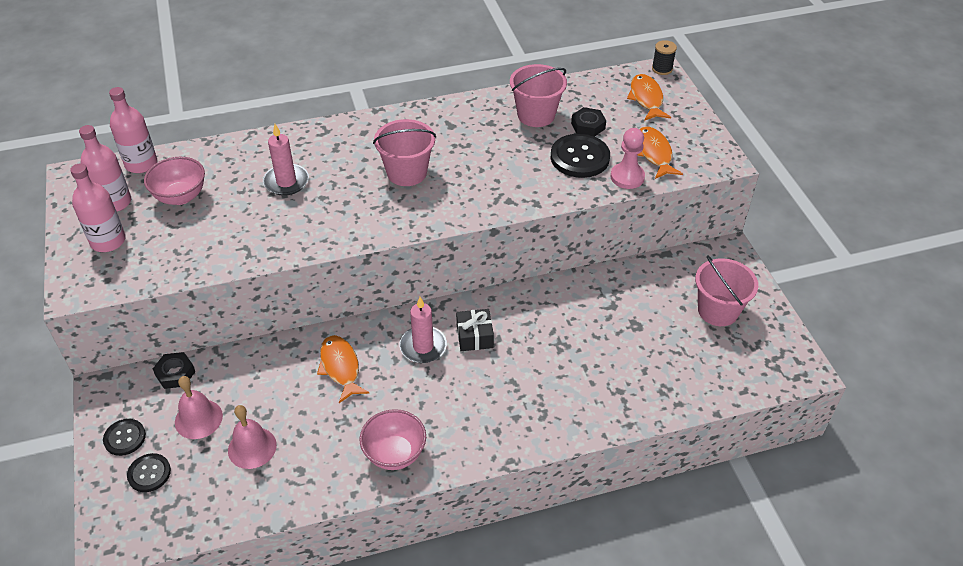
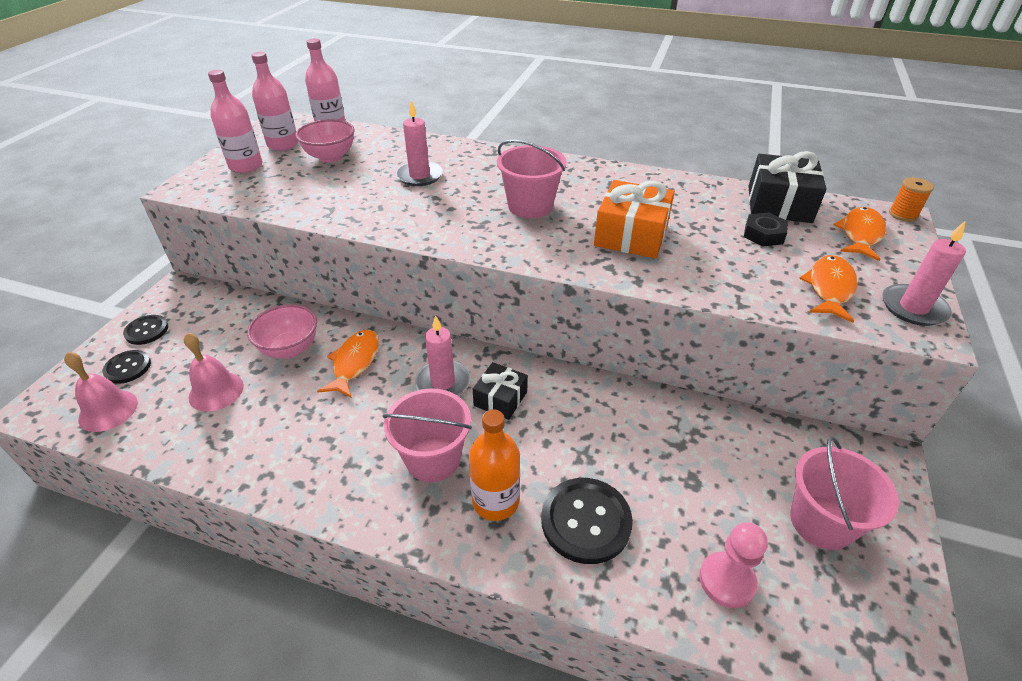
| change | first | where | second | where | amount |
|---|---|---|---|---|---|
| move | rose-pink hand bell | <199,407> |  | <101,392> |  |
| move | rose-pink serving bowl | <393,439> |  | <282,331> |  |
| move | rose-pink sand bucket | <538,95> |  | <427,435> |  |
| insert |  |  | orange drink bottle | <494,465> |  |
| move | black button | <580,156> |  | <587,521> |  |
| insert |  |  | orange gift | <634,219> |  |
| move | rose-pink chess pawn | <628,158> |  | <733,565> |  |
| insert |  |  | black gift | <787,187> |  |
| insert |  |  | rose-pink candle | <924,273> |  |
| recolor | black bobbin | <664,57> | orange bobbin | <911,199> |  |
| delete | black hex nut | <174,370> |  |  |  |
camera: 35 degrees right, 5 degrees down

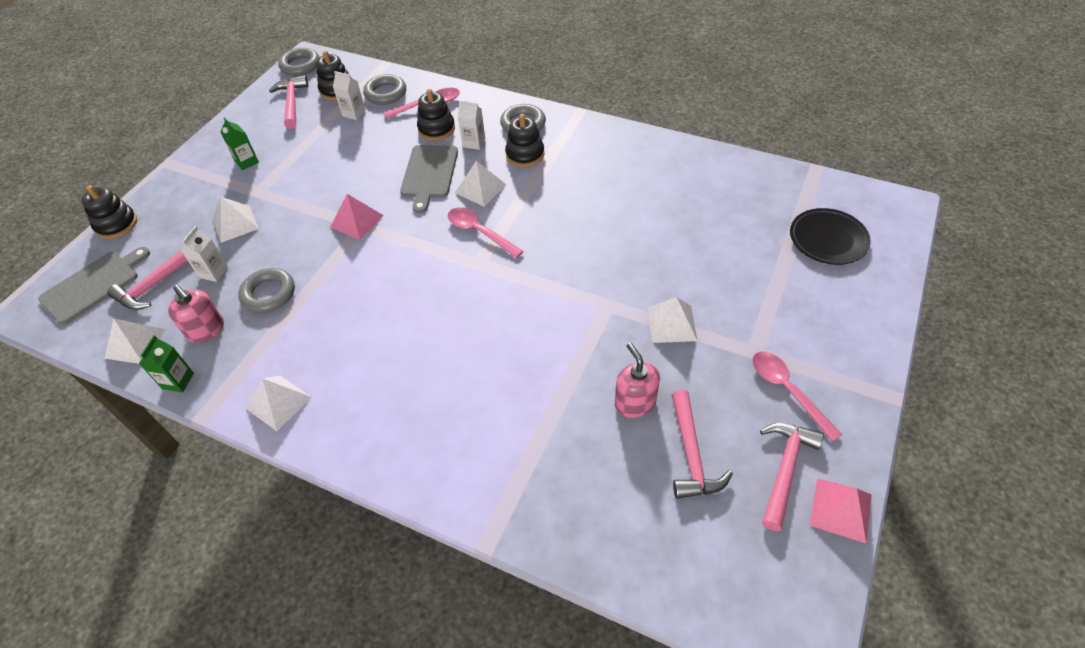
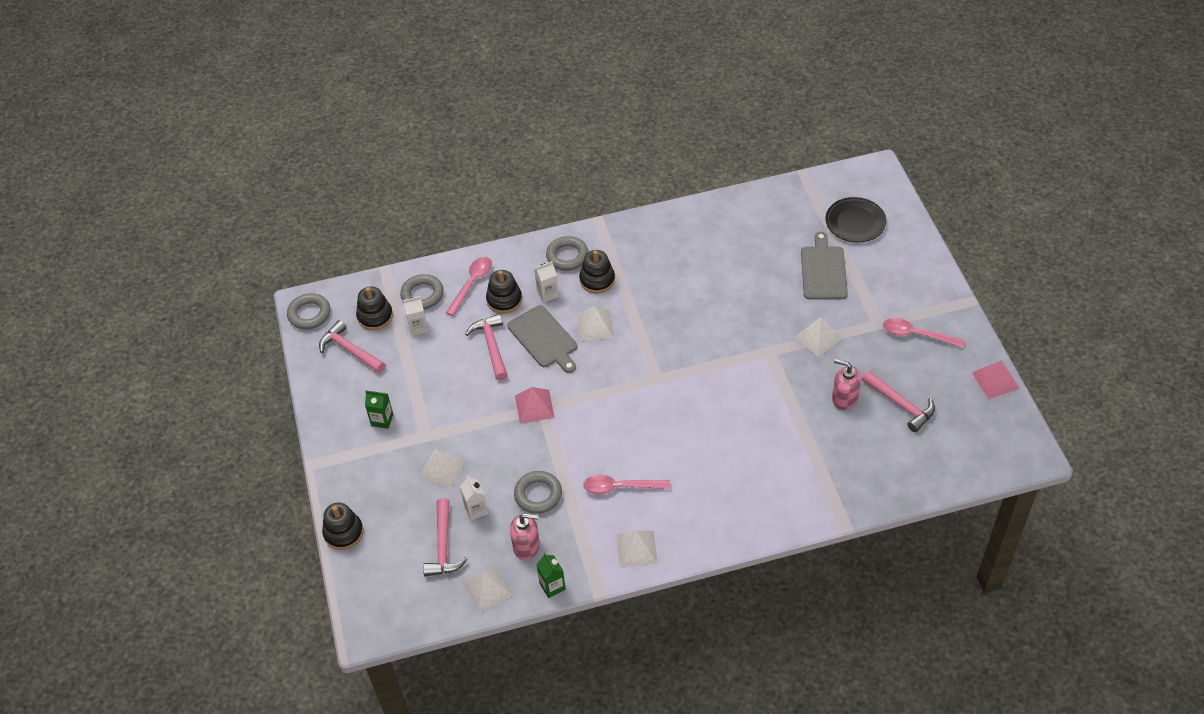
| change | first | where | second | where | amount |
|---|---|---|---|---|---|
| move | rose-pink carpenter's hammer | <792,477> |  | <486,347> |  |
| move | rose-pink tablespoon | <486,232> |  | <626,484> |  |
| move | ash-grey cutting board | <94,286> |  | <824,266> |  |
camera: 40 degrees left, 0 degrees up

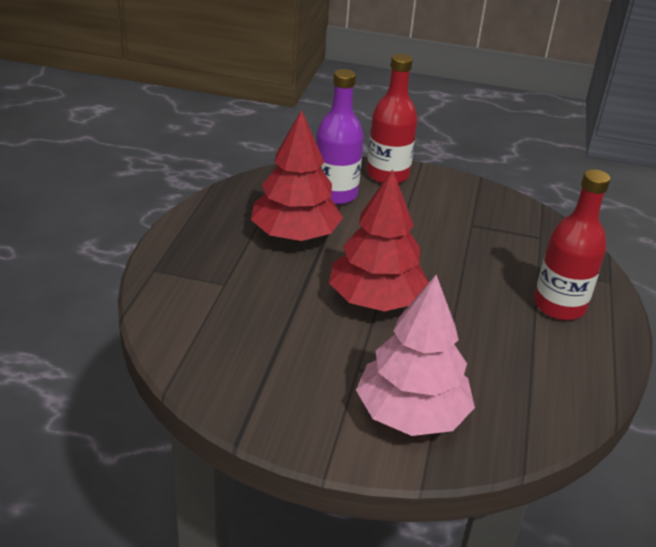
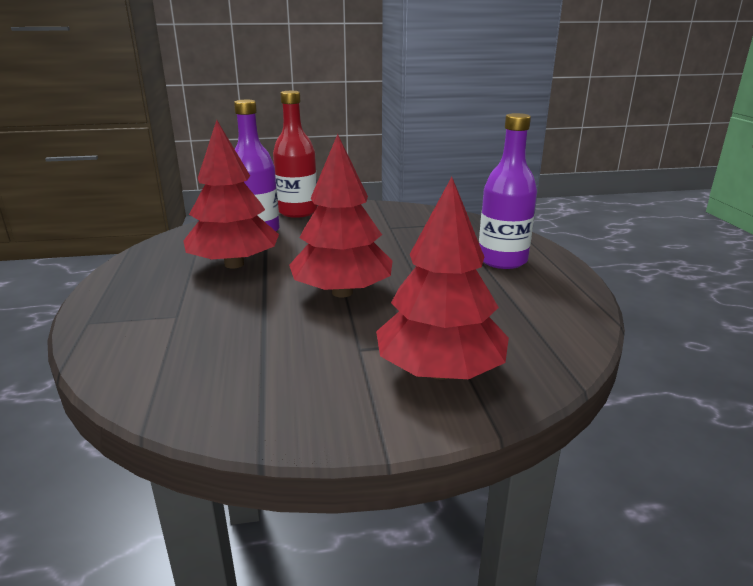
| change | first | where | second | where | amount |
|---|---|---|---|---|---|
| recolor | rose-pink toy tree | <415,355> | red toy tree | <442,278> |  |
| recolor | red drink bottle | <572,244> | royal purple drink bottle | <508,191> |  |
camera: 20 degrees left, 10 degrees down

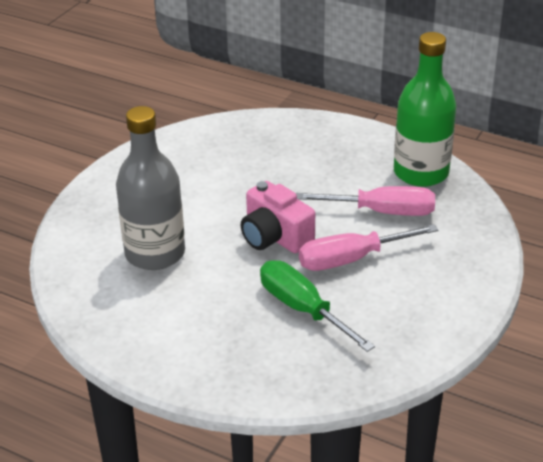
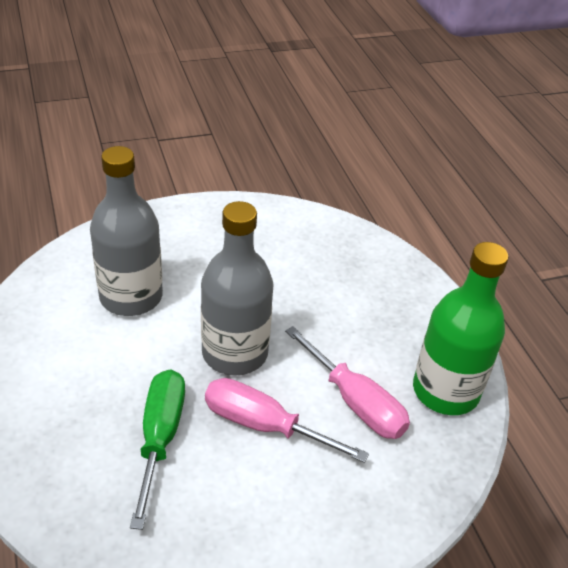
| change | first | where | second | where | amount |
|---|---|---|---|---|---|
| replace | rose-pink camera | <278,217> | ash-grey drink bottle | <237,288> |  |
camera: 40 degrees right, 5 degrees up

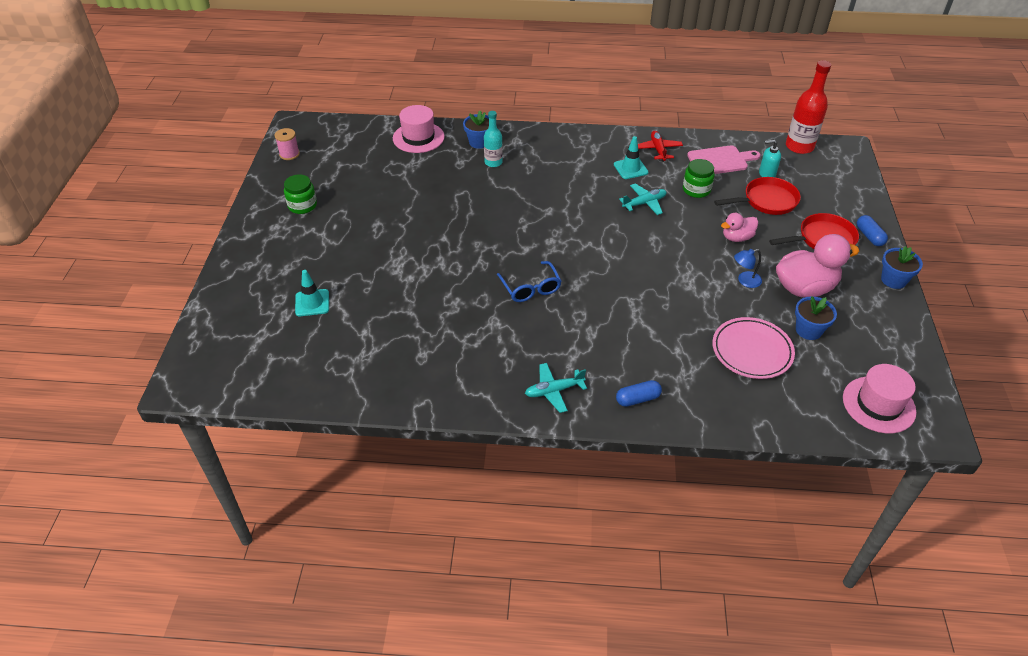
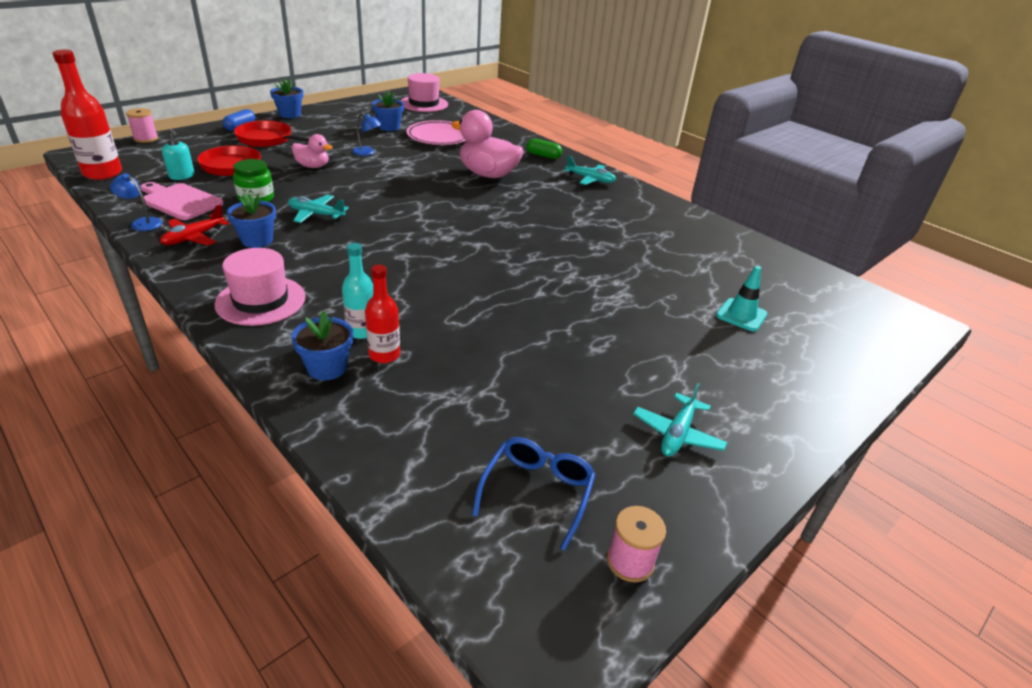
| change | first | where | second | where | amount |
|---|---|---|---|---|---|
| insert |  |  | blue desk lamp | <136,202> |  |
| insert |  |  | rose-pink bobbin | <142,125> |  |
| move | rose-pink hat | <419,129> |  | <260,287> |  |
| replace | turquoise safety cone | <631,157> | blue plant pot | <251,220> |  |
| insert |  |  | red drink bottle | <382,314> |  |
| move | rose-pink duck | <817,265> |  | <487,144> |  |
| move | blue glasses | <529,281> |  | <534,494> |  |
| recolor | blue pill | <639,393> | emerald pill | <544,148> |  |
| replace | emerald jam jar | <300,194> | turquoise aeroplane | <680,420> |  |
camera: 140 degrees left, 10 degrees down

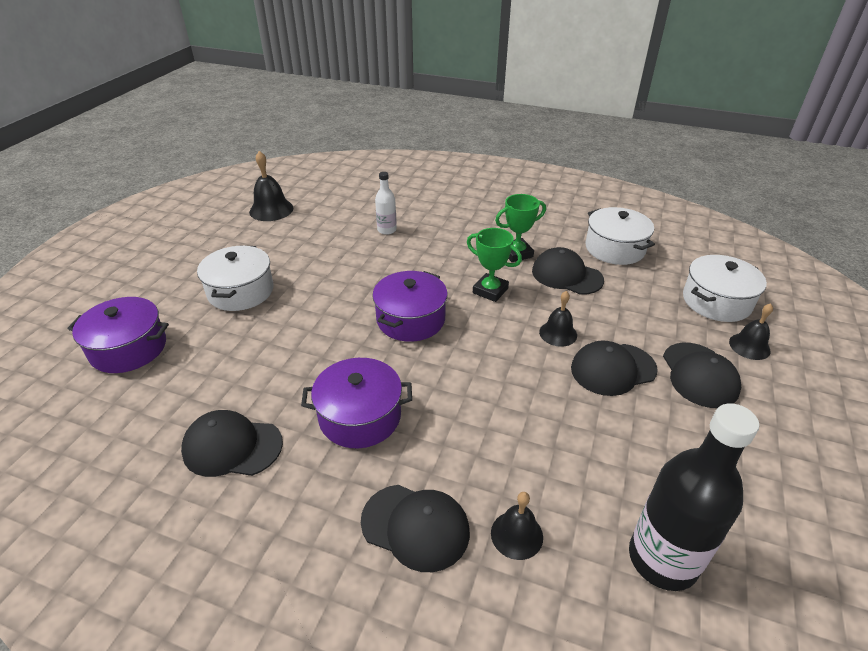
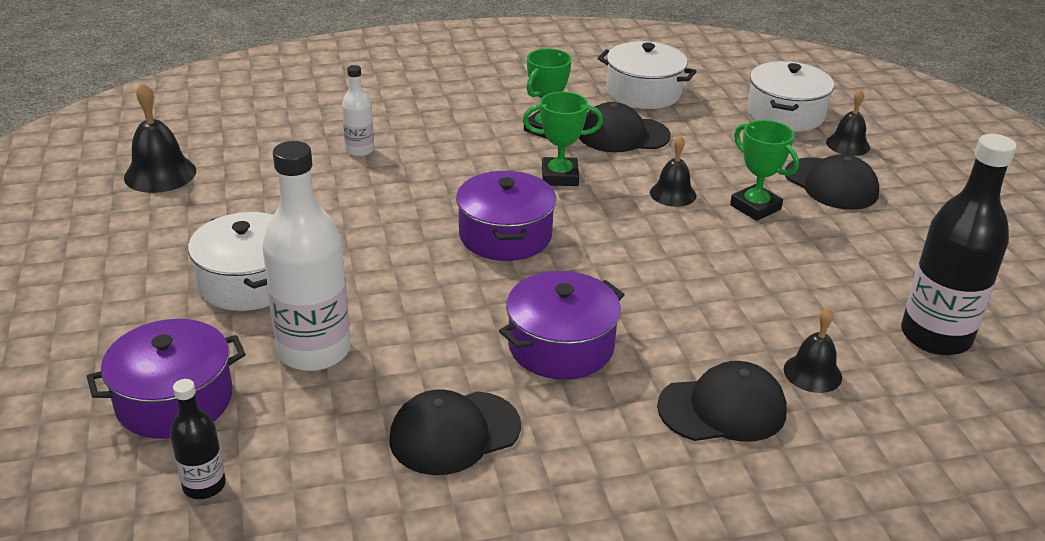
| change | first | where | second | where | amount |
|---|---|---|---|---|---|
| insert |  |  | black drink bottle | <198,439> |  |
| insert |  |  | pure white drink bottle | <306,256> |  |
| replace | black peaked cap | <614,368> | emerald award cup | <764,170> |  |
camera: 35 degrees left, 5 degrees down

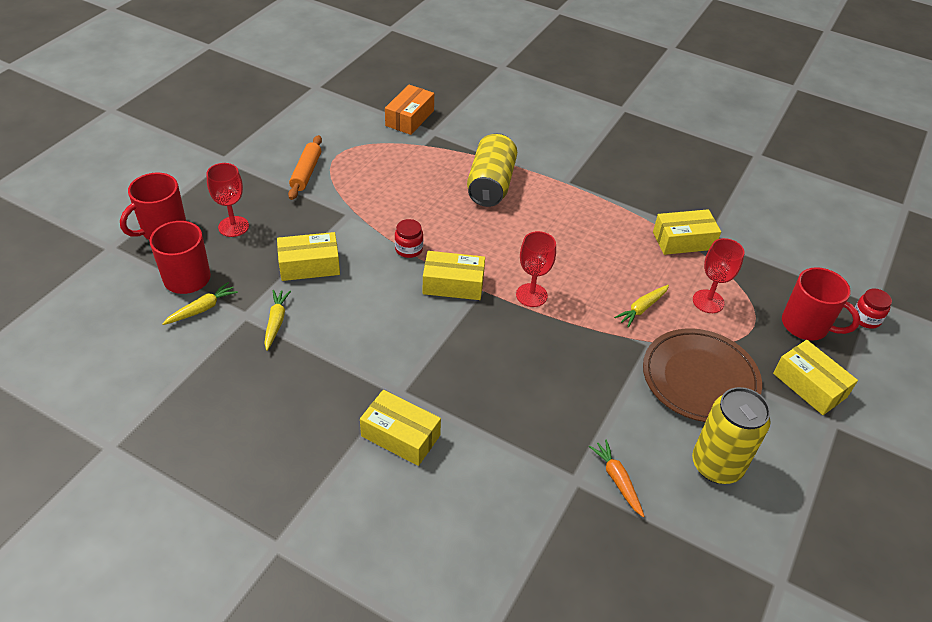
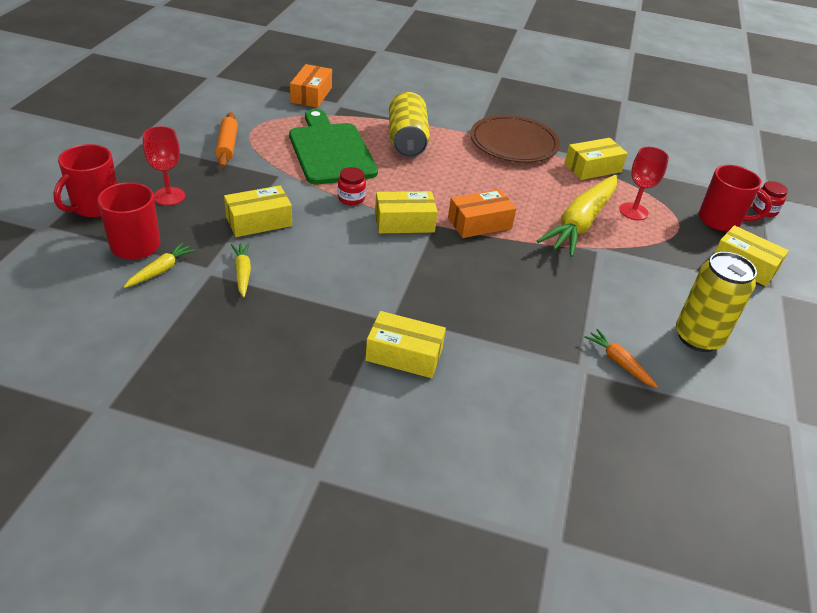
| change | first | where | second | where | amount |
|---|---|---|---|---|---|
| insert |  |  | emerald cutting board | <333,146> |  |
| replace | red wine glass | <536,269> | orange box | <482,213> |  |
| move | brown flat dish | <702,375> |  | <515,139> |  |
| resize | bright yellow root vegetable | <641,306> |  | <577,216> | x2.22 |
camera: 15 degrees left, 5 degrees down

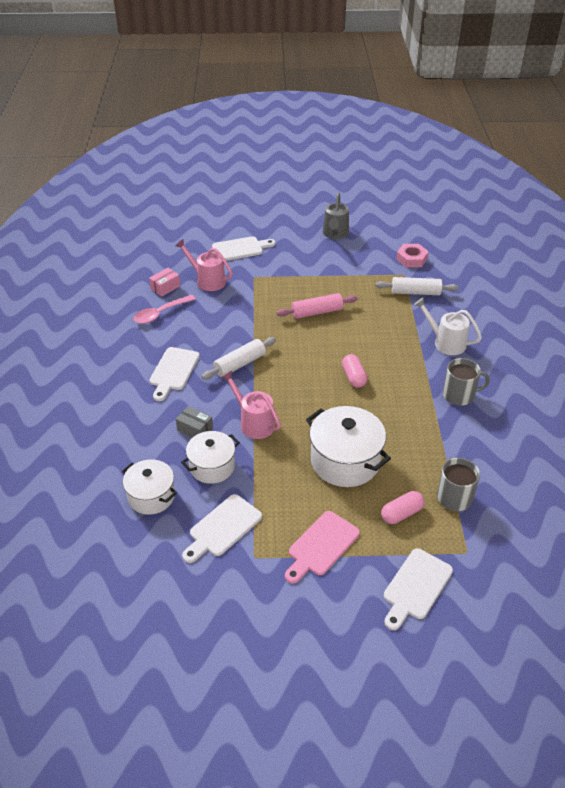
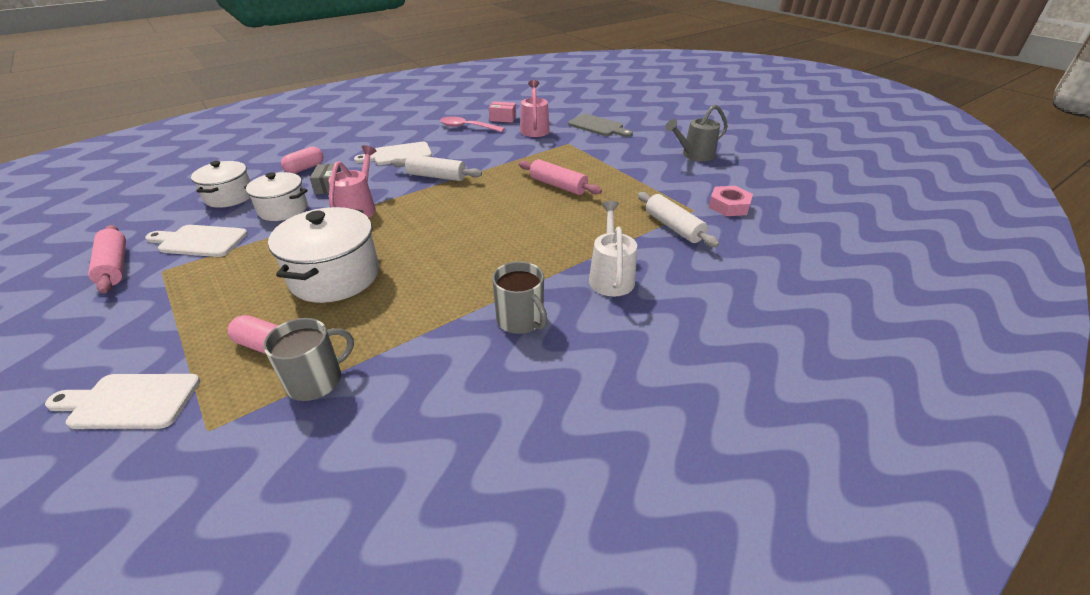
| change | first | where | second | where | amount |
|---|---|---|---|---|---|
| insert |  |  | rose-pink dough roller | <107,259> |  |
| move | rose-pink pill | <354,371> |  | <302,159> |  |
| recolor | pure white cutting board | <244,248> | ash-grey cutting board | <600,125> |  |
| delete | rose-pink cutting board | <322,547> |  |  |  |
camera: 55 degrees right, 5 degrees down

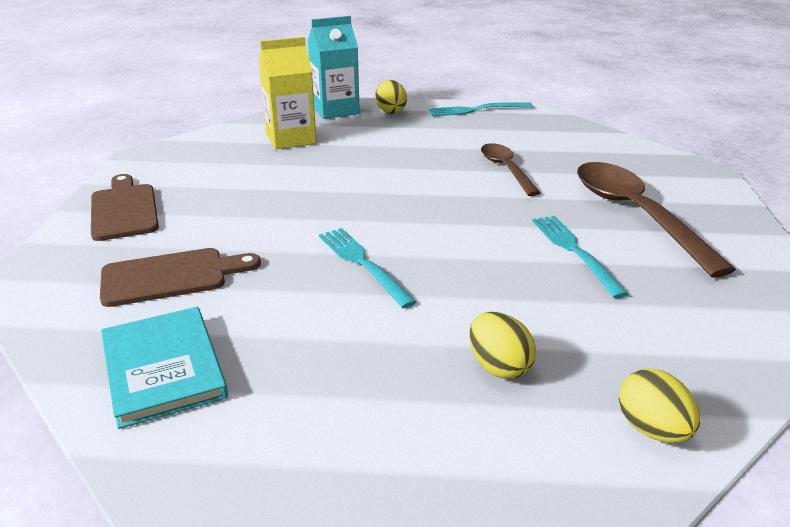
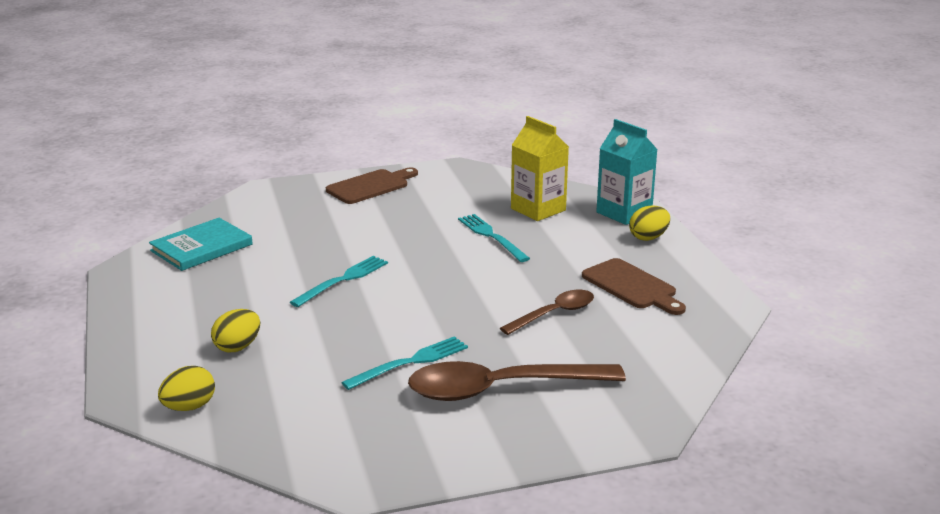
| change | first | where | second | where | amount |
|---|---|---|---|---|---|
| rotate | brown tablespoon | <656,219> |  | <517,381> | 150 degrees counterclockwise |
| move | turquoise table fork | <481,109> |  | <494,238> |  |
| move | brown cutting board | <180,277> |  | <634,286> |  |
camera: 70 degrees right, 5 degrees down

